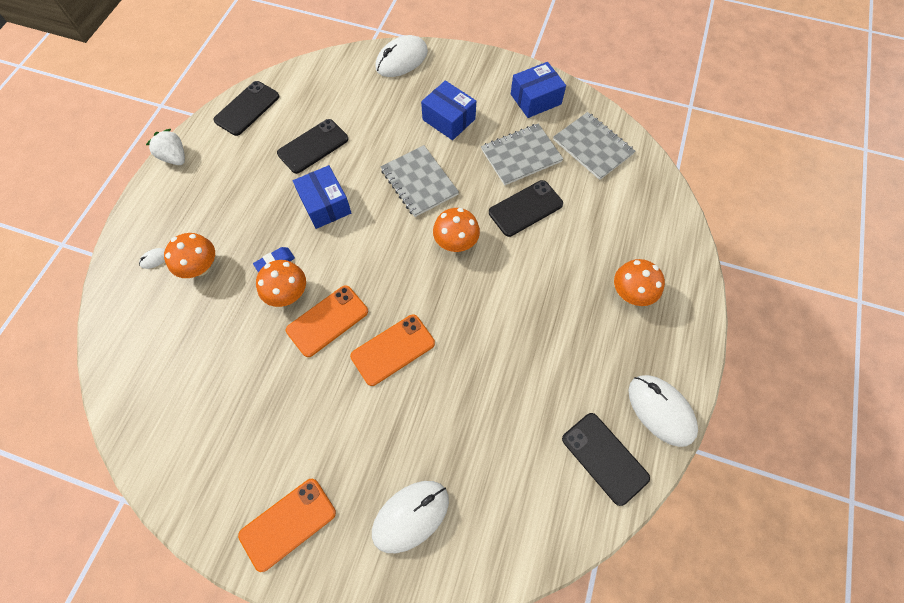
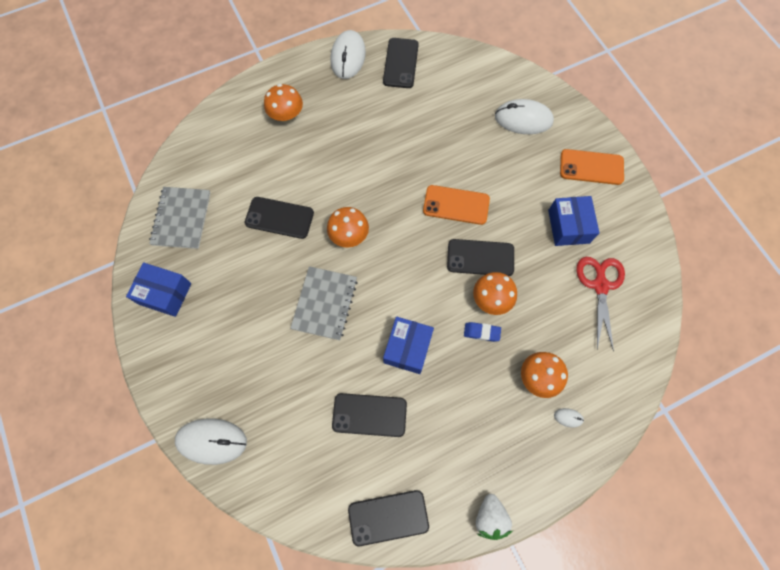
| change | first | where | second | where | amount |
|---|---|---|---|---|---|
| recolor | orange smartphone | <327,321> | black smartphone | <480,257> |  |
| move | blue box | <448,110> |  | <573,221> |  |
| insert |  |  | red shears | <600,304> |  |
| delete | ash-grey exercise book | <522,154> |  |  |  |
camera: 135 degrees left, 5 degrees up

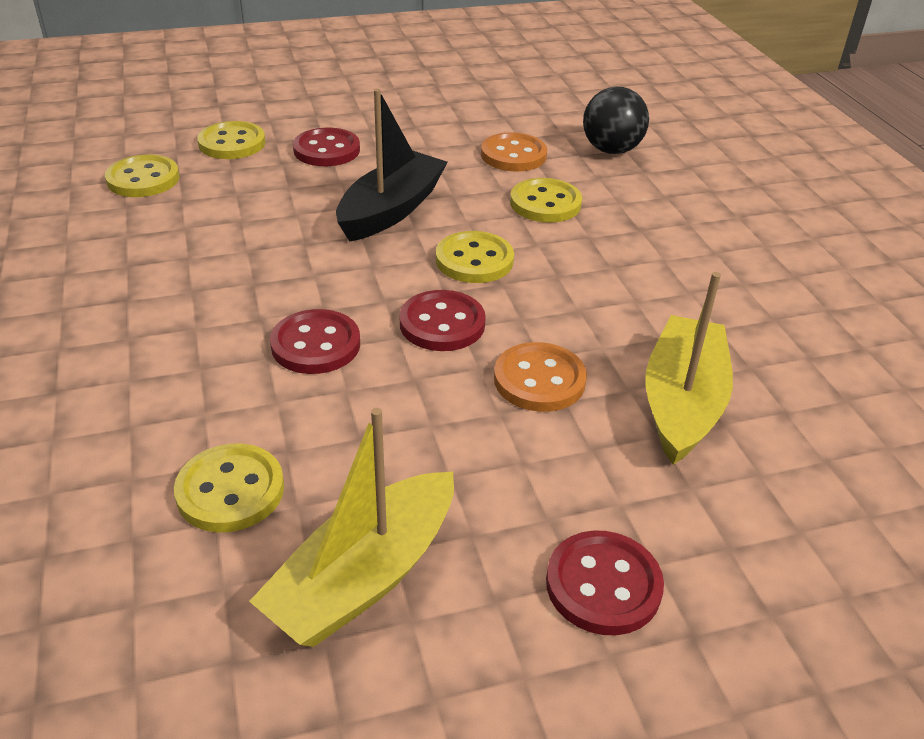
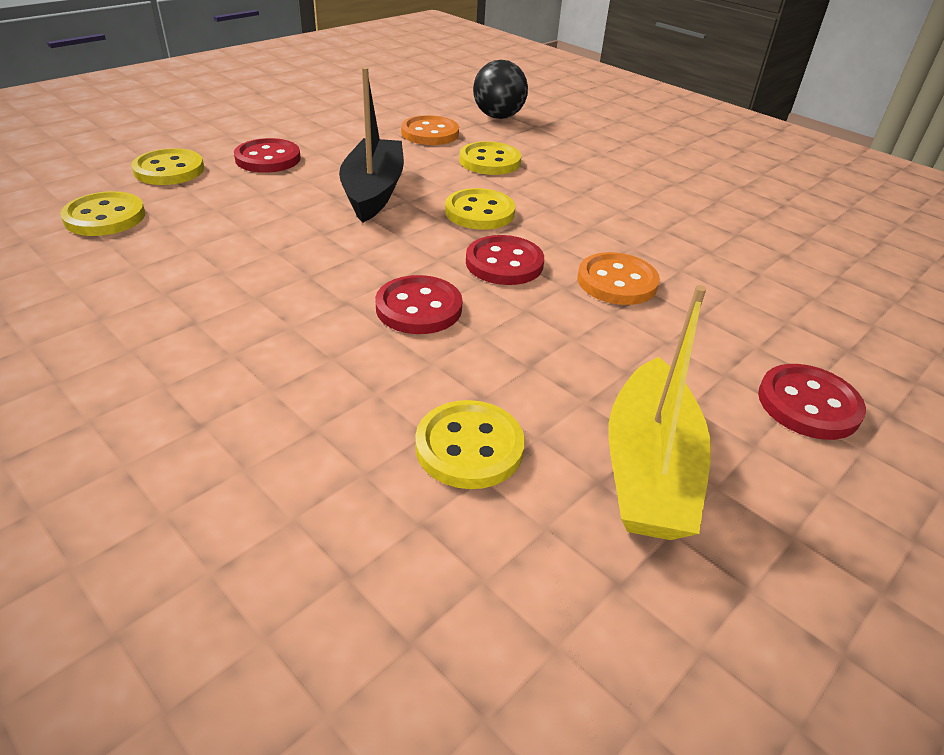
| change | first | where | second | where | amount |
|---|---|---|---|---|---|
| delete | bright yellow sailboat | <689,368> |  |  |  |
camera: 30 degrees left, 0 degrees up

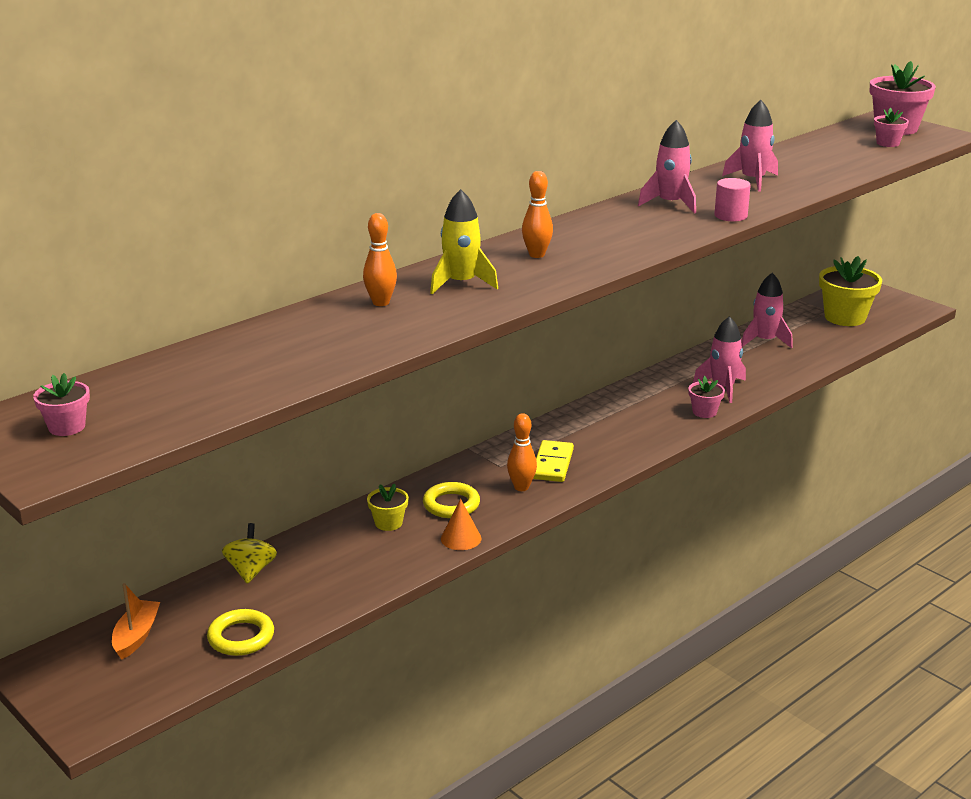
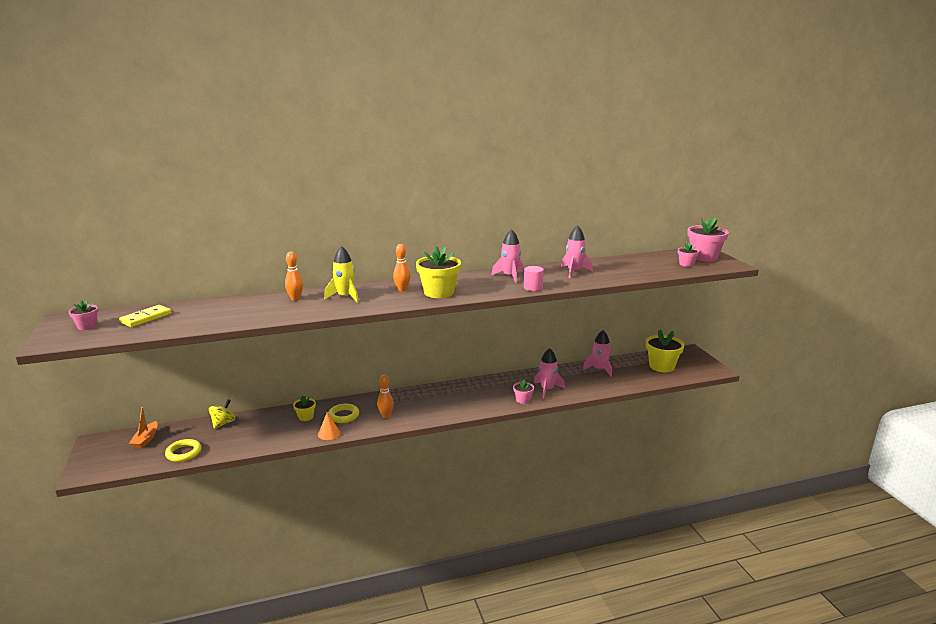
| change | first | where | second | where | amount |
|---|---|---|---|---|---|
| move | bright yellow domino piece | <553,461> |  | <145,316> |  |
| rotate | orange sailboat | <136,621> |  | <143,427> | 150 degrees clockwise |
| insert |  |  | bright yellow plant pot | <438,272> |  |
camera: 25 degrees right, 5 degrees down

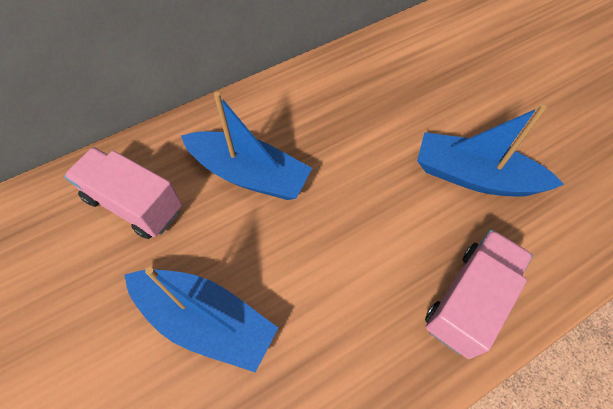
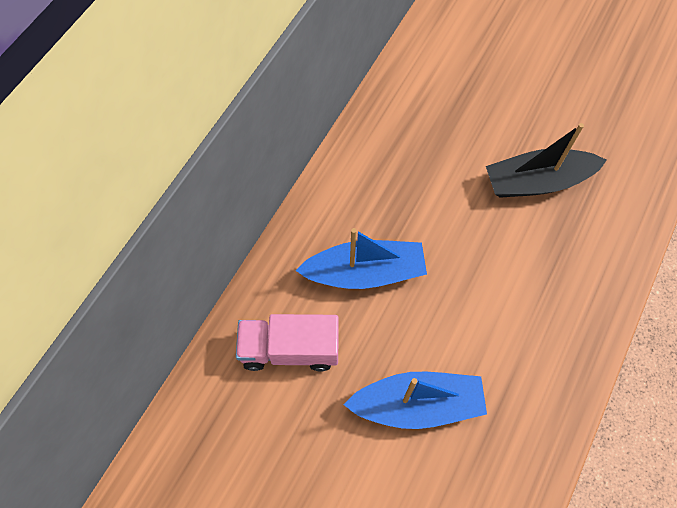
| change | first | where | second | where | amount |
|---|---|---|---|---|---|
| recolor | blue sailboat | <490,151> | black sailboat | <546,160> |  |
| delete | rose-pink toy truck | <479,294> |  |  |  |
camera: 30 degrees left, 5 degrees up

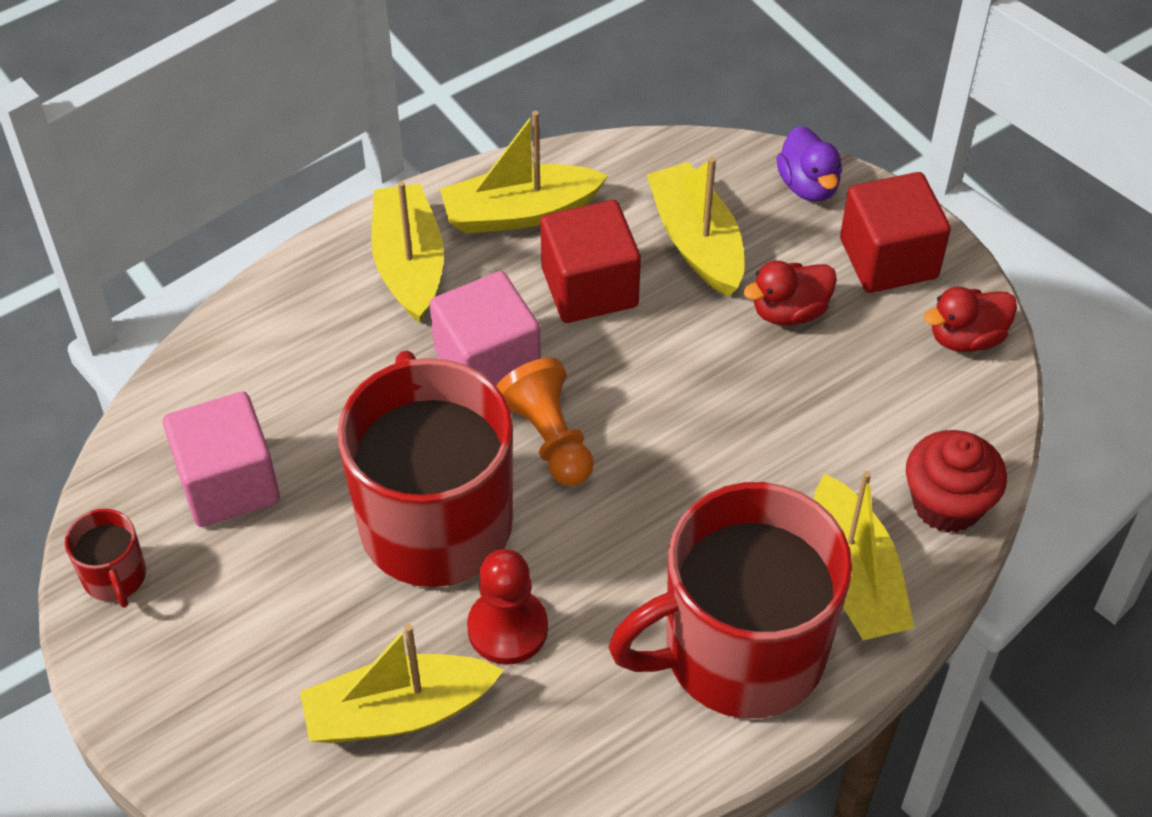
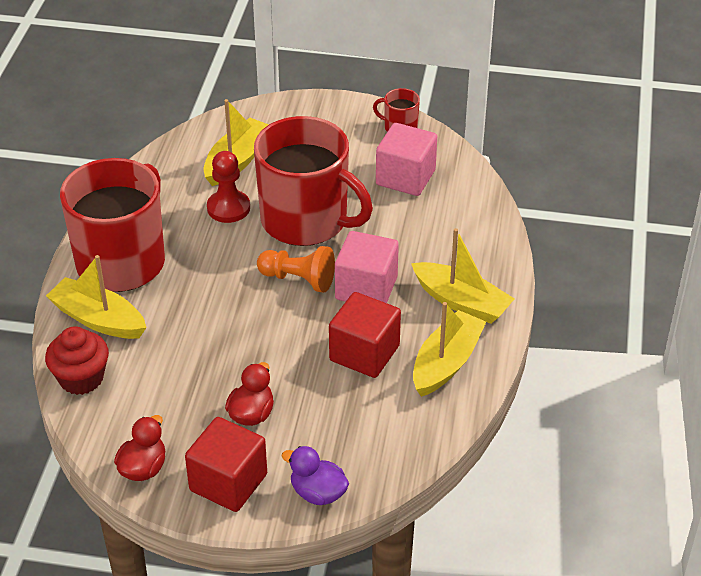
| change | first | where | second | where | amount |
|---|---|---|---|---|---|
| delete | bright yellow sailboat | <695,226> |  |  |  |
camera: 135 degrees right, 10 degrees down

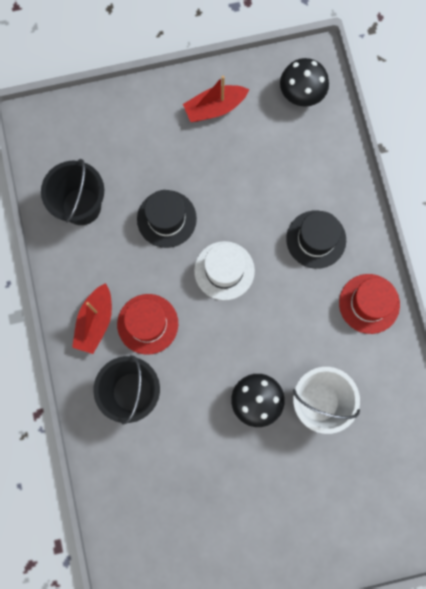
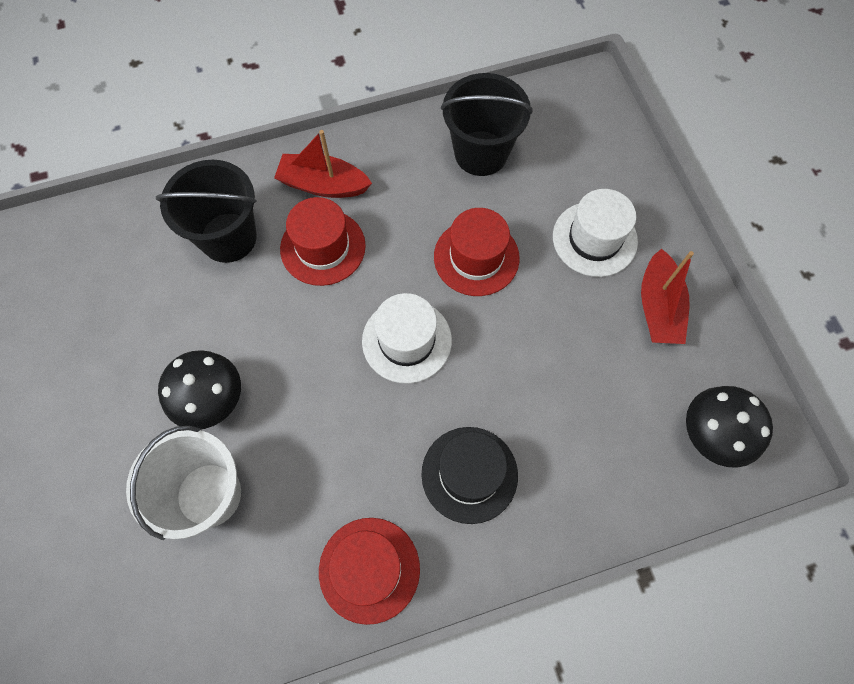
| change | first | where | second | where | amount |
|---|---|---|---|---|---|
| recolor | black hat | <167,219> | red hat | <477,252> |  |
| insert |  |  | pure white hat | <595,233> |  |
| rotate | red sailboat | <216,99> |  | <667,296> | 150 degrees counterclockwise |
camera: 85 degrees right, 10 degrees down

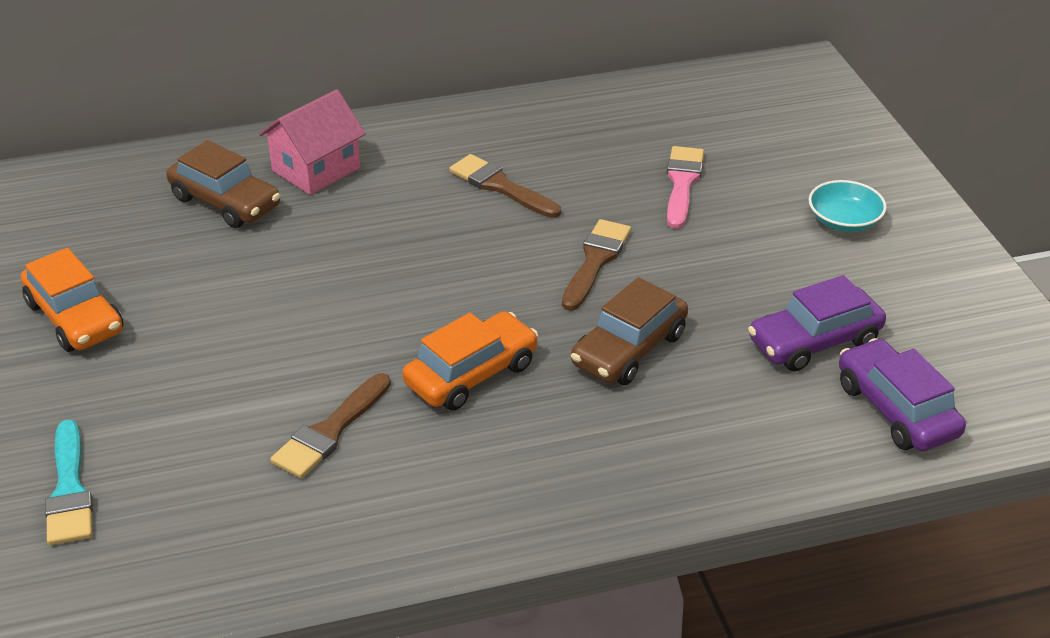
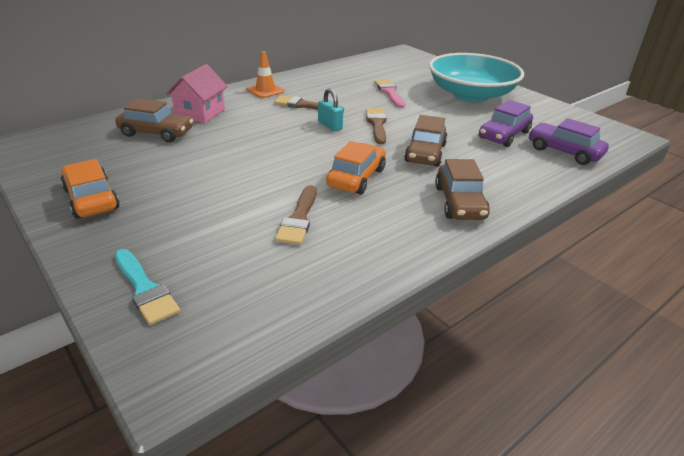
| change | first | where | second | where | amount |
|---|---|---|---|---|---|
| rotate | orange automobile | <72,300> |  | <90,189> | 150 degrees counterclockwise |
| insert |  |  | orange safety cone | <265,74> |  |
| insert |  |  | turquoise small lock | <330,110> |  |
| resize | turquoise serving bowl | <848,206> |  | <476,77> | x2.47 |
| insert |  |  | brown automobile | <462,189> |  |
camera: 25 degrees left, 5 degrees down

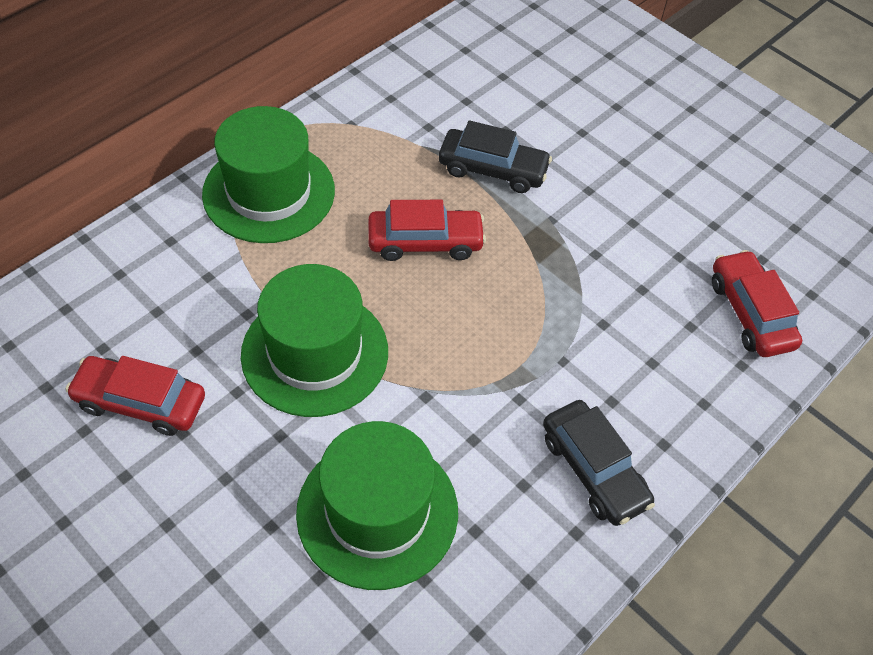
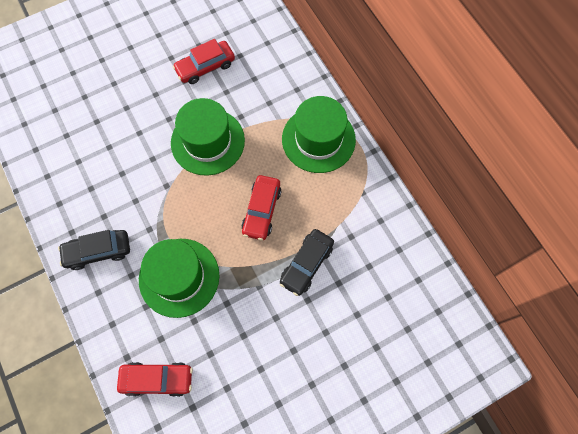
| change | first | where | second | where | amount |
|---|---|---|---|---|---|
| move | emerald hat | <377,505> |  | <179,278> |  |
| rotate | red automobile | <135,396> |  | <204,61> | 150 degrees counterclockwise |
camera: 110 degrees right, 15 degrees up

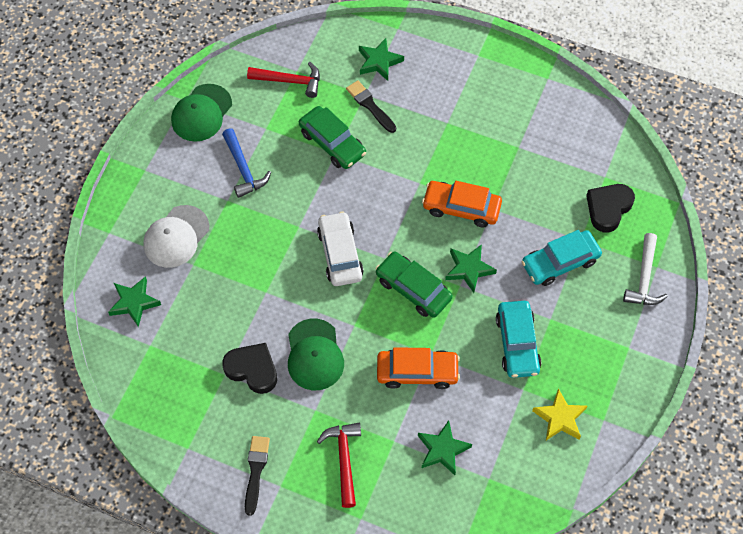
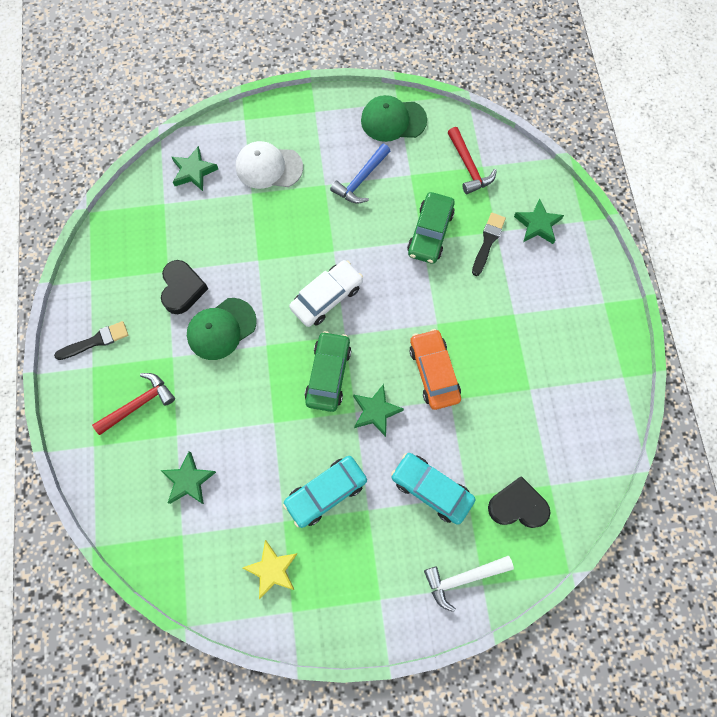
| change | first | where | second | where | amount |
|---|---|---|---|---|---|
| delete | orange automobile | <418,368> |  |  |  |
camera: 60 degrees right, 10 degrees up

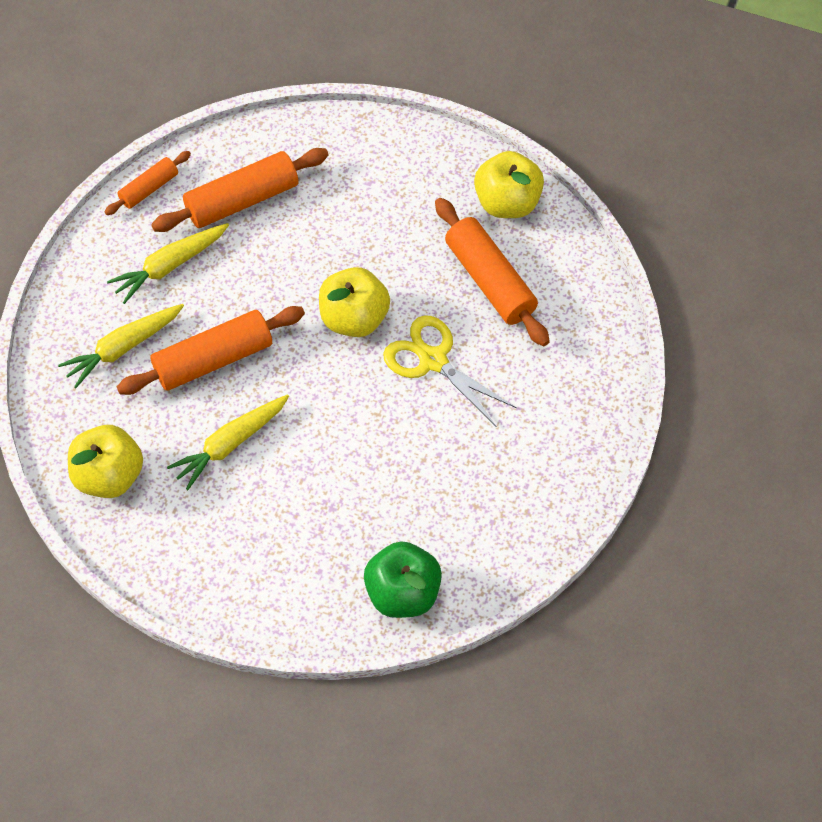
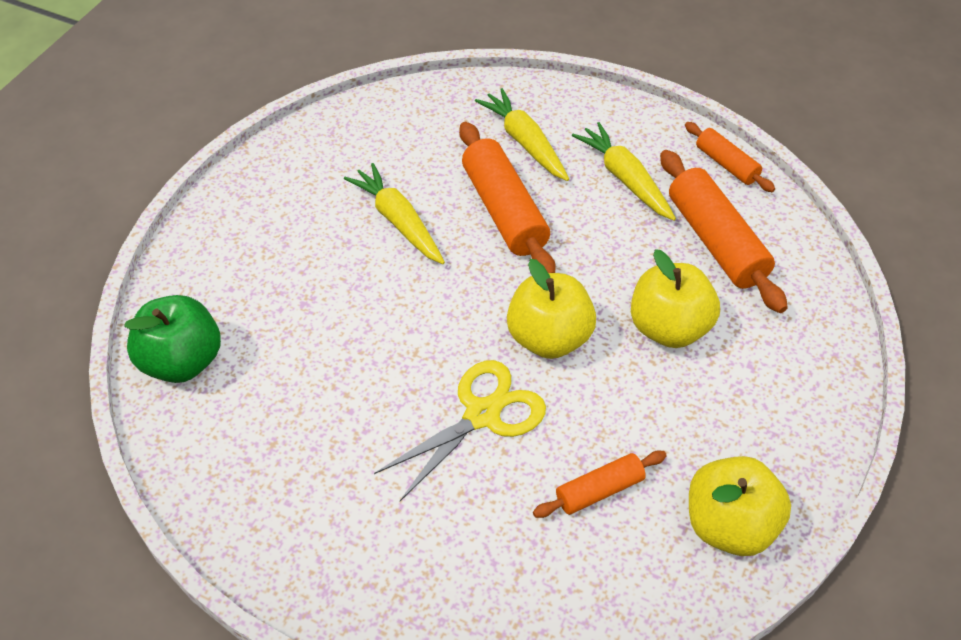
| change | first | where | second | where | amount |
|---|---|---|---|---|---|
| resize | orange dough roller | <492,272> |  | <600,484> | x0.56 |
| move | bright yellow toy apple | <105,461> |  | <675,298> |  |
camera: 95 degrees right, 10 degrees down

